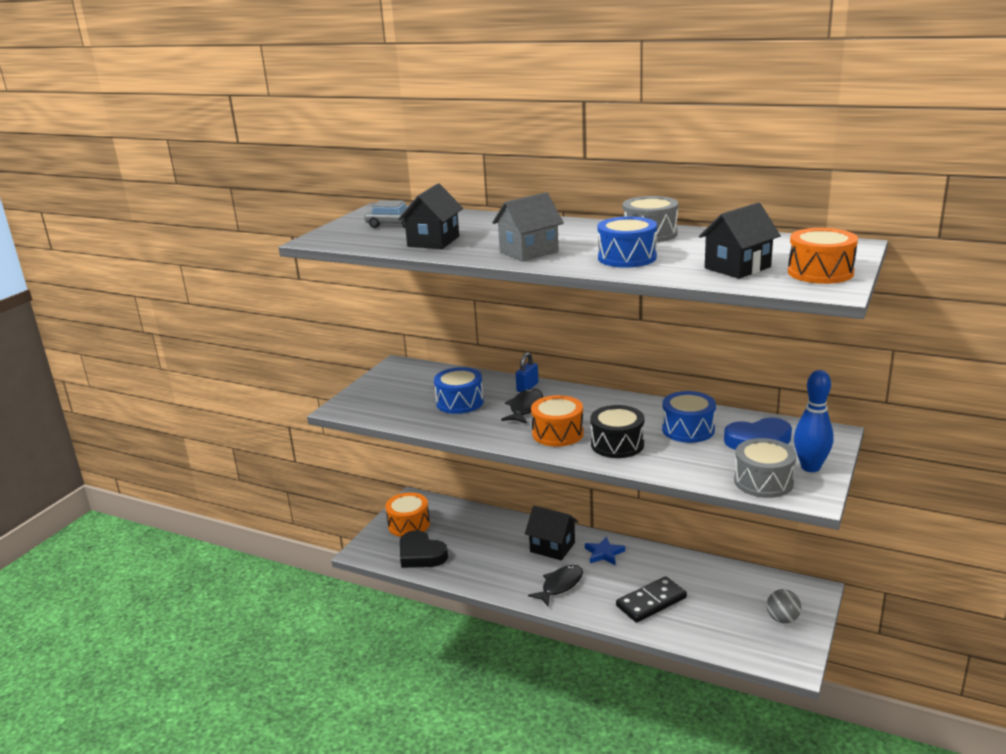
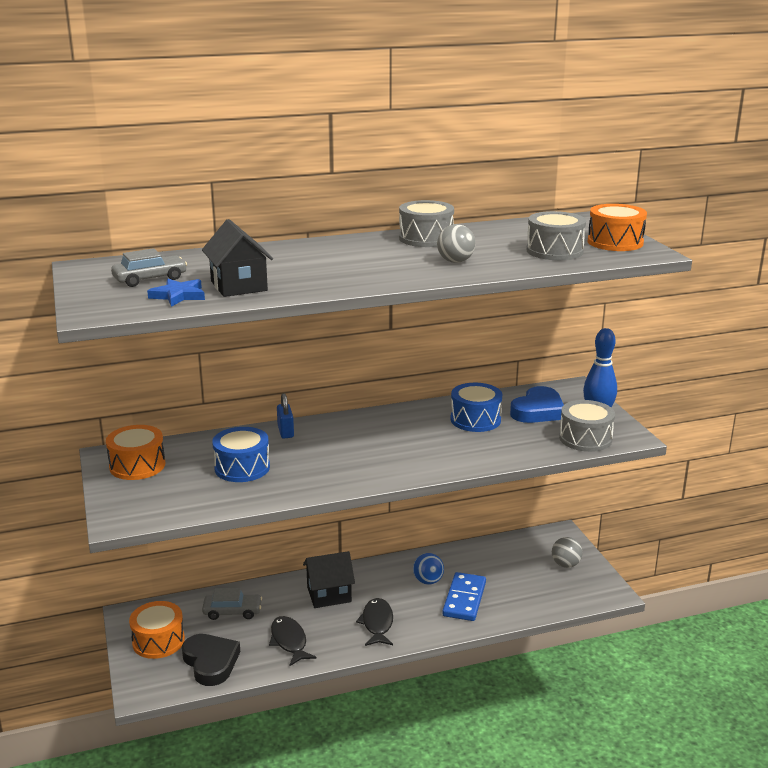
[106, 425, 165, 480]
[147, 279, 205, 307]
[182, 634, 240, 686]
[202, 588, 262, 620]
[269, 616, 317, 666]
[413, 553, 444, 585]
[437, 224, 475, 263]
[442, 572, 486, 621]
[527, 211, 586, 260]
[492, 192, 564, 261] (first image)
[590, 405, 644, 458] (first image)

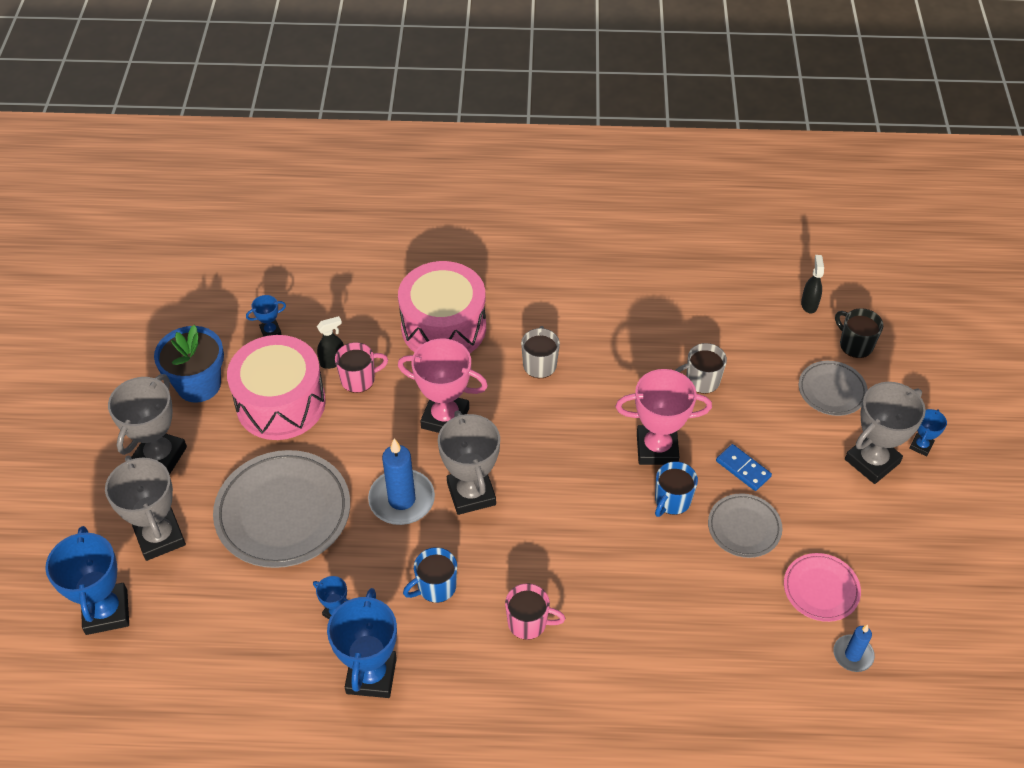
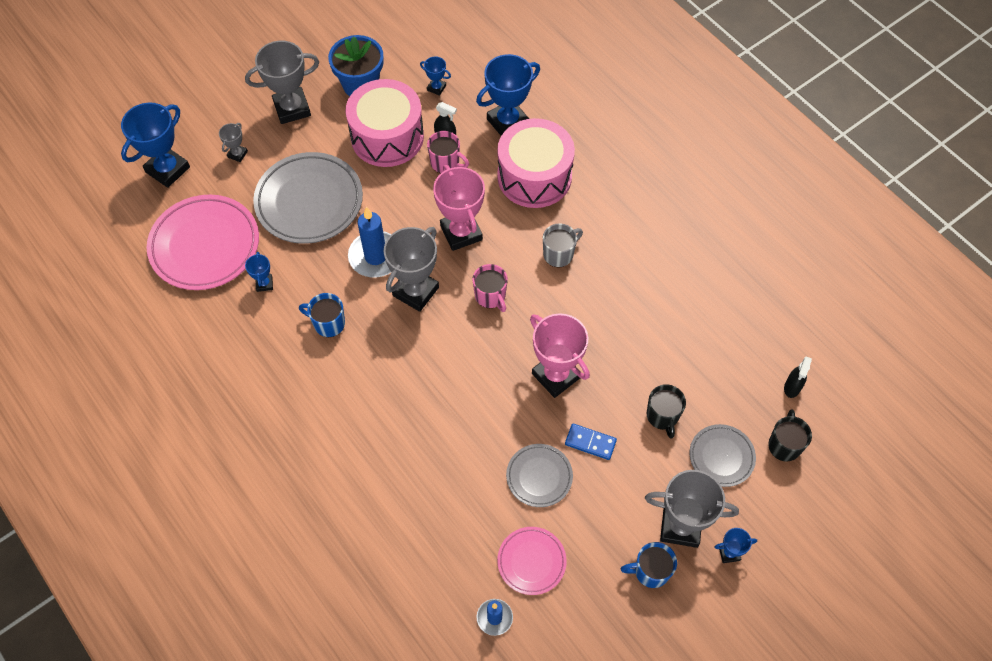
[147, 195, 259, 290]
[219, 123, 248, 162]
[472, 264, 508, 312]
[476, 54, 540, 136]
[565, 424, 617, 460]
[620, 542, 677, 588]
[646, 384, 686, 439]
[784, 356, 812, 398]
[675, 343, 727, 394] (first image)

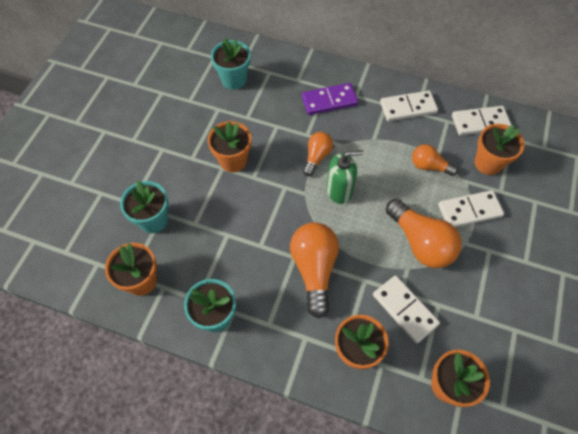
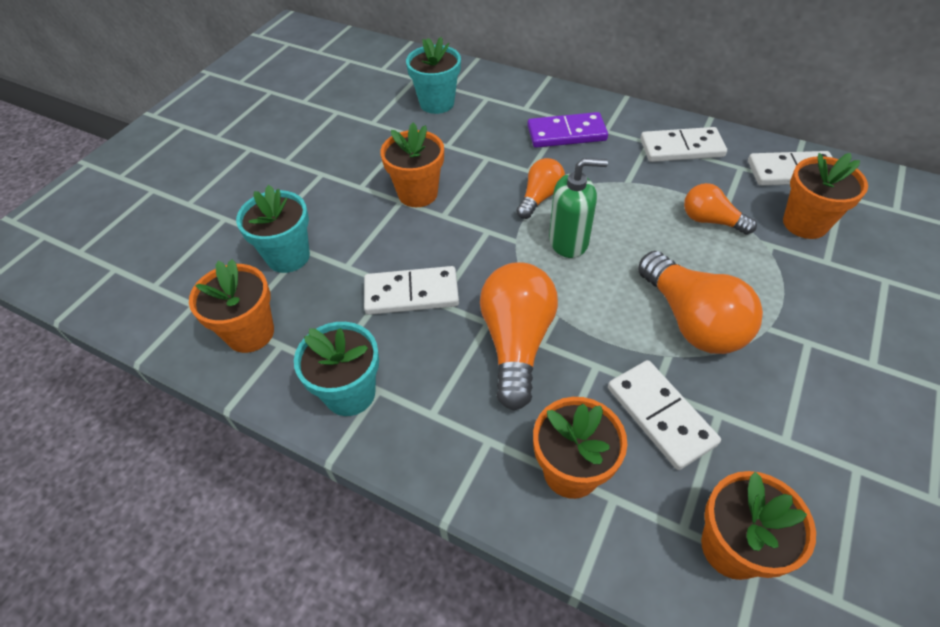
[364, 266, 459, 315]

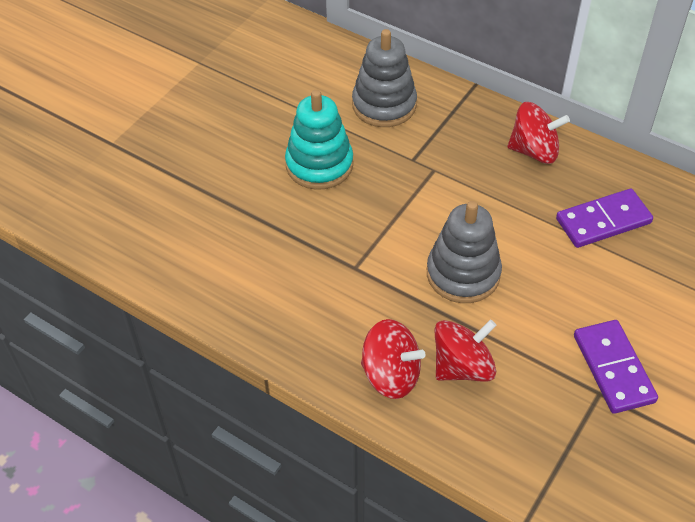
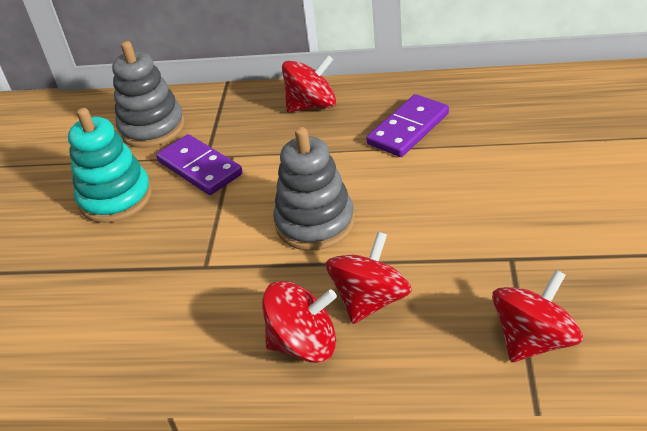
[156, 134, 243, 195]
[492, 270, 583, 362]

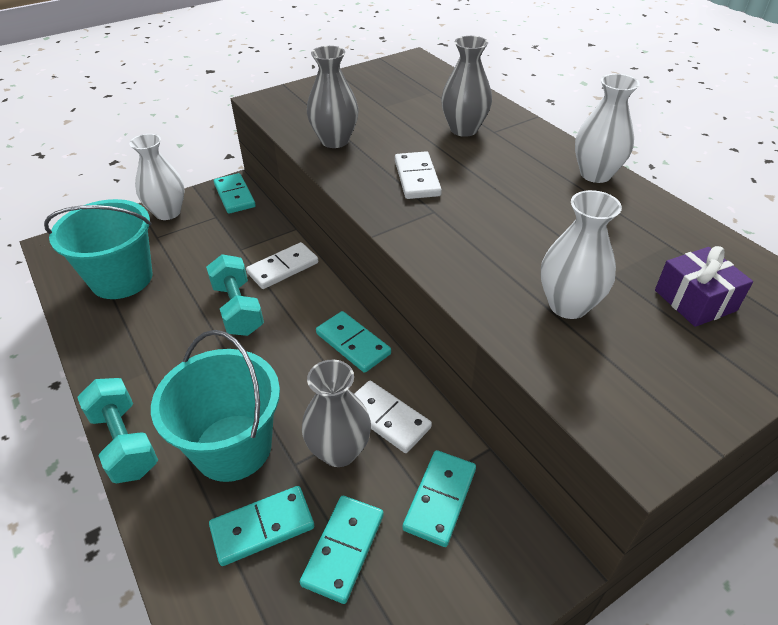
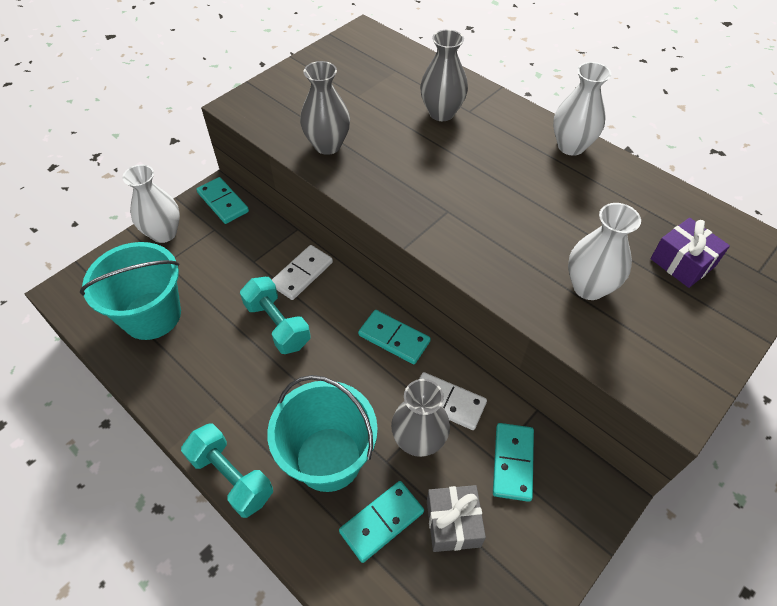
[427, 485, 486, 552]
[395, 151, 442, 199] (first image)

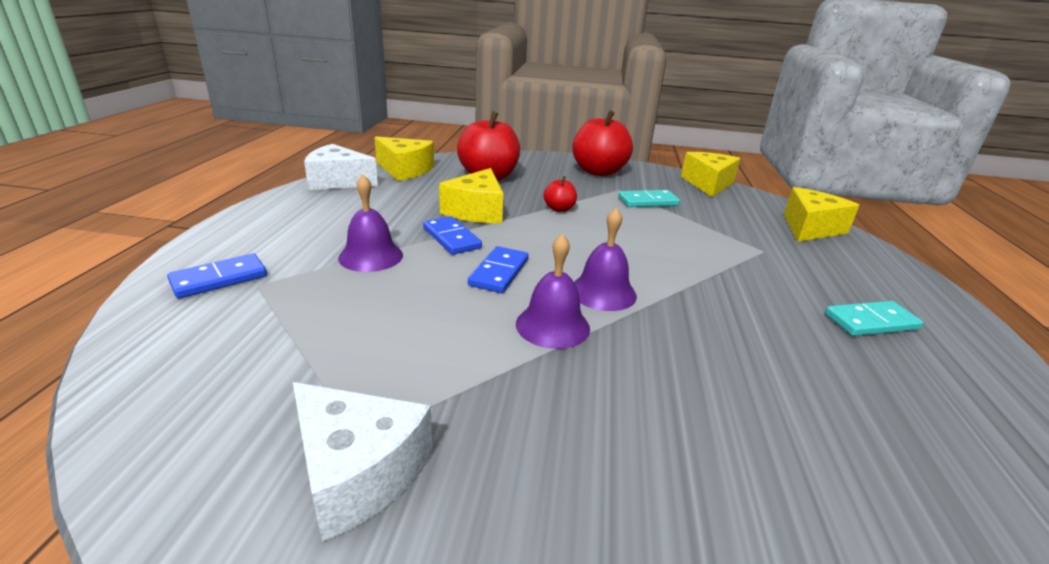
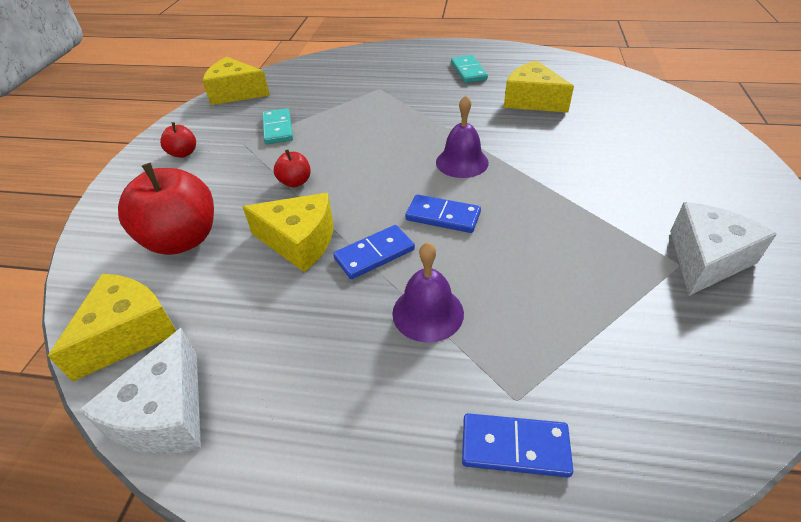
[160, 122, 196, 158]
[462, 413, 573, 478]
[504, 60, 574, 113]
[516, 233, 590, 349] (first image)

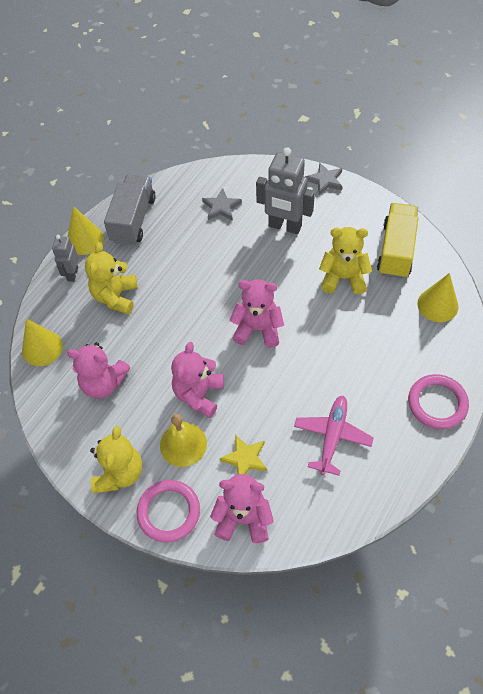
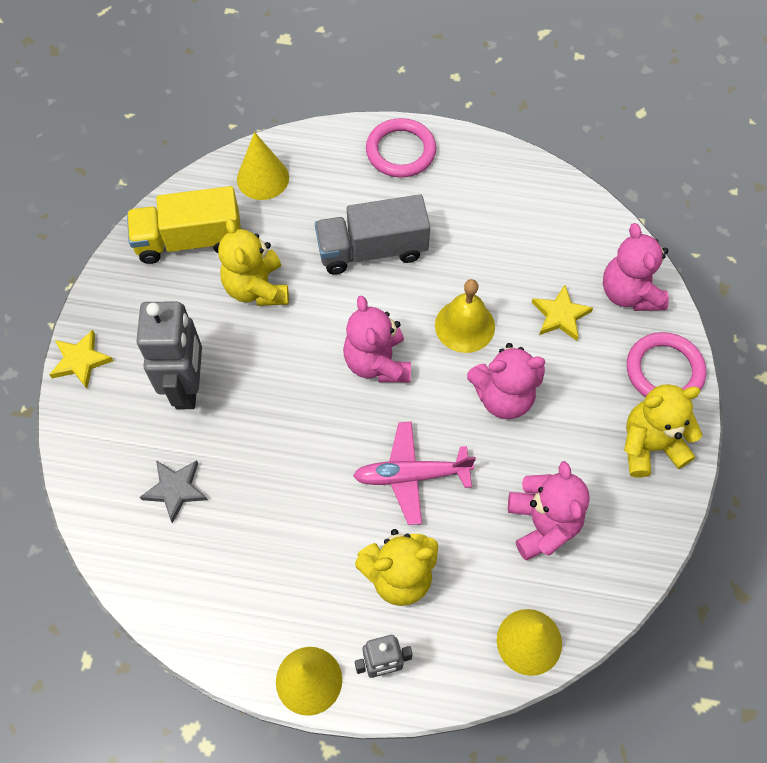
[49, 330, 113, 388]
[315, 194, 430, 275]
[353, 421, 476, 525]
[435, 279, 495, 353]

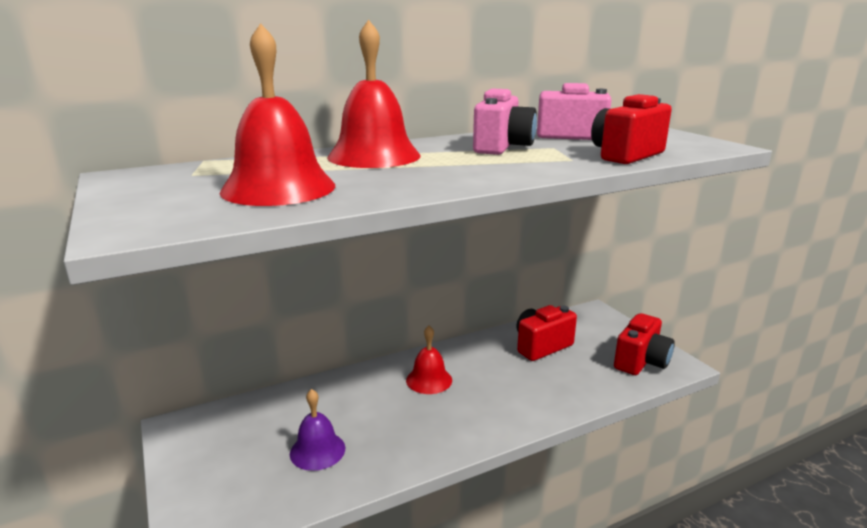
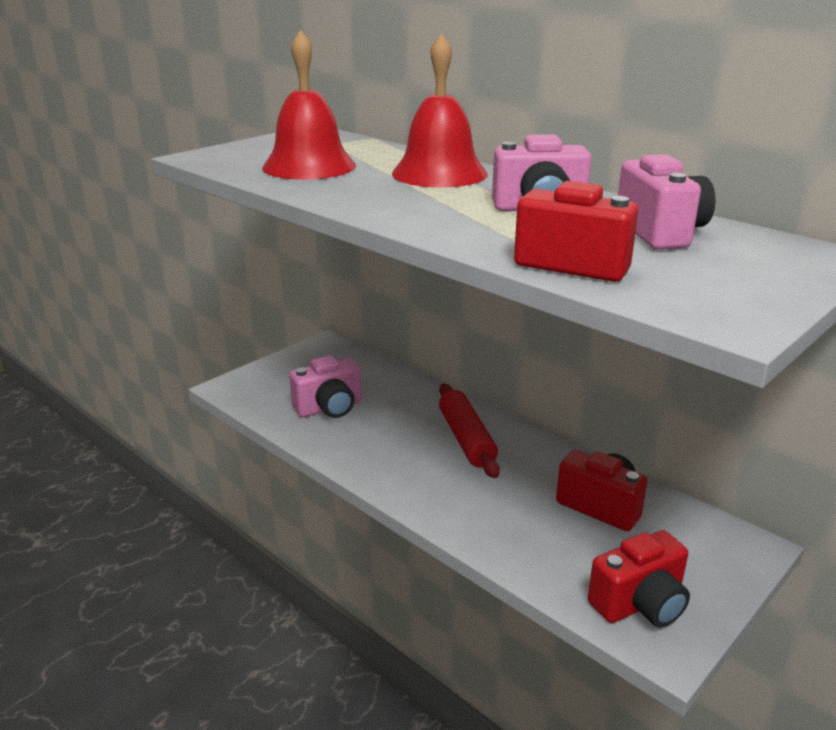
[289, 355, 362, 418]
[439, 384, 500, 478]
[588, 530, 690, 627]

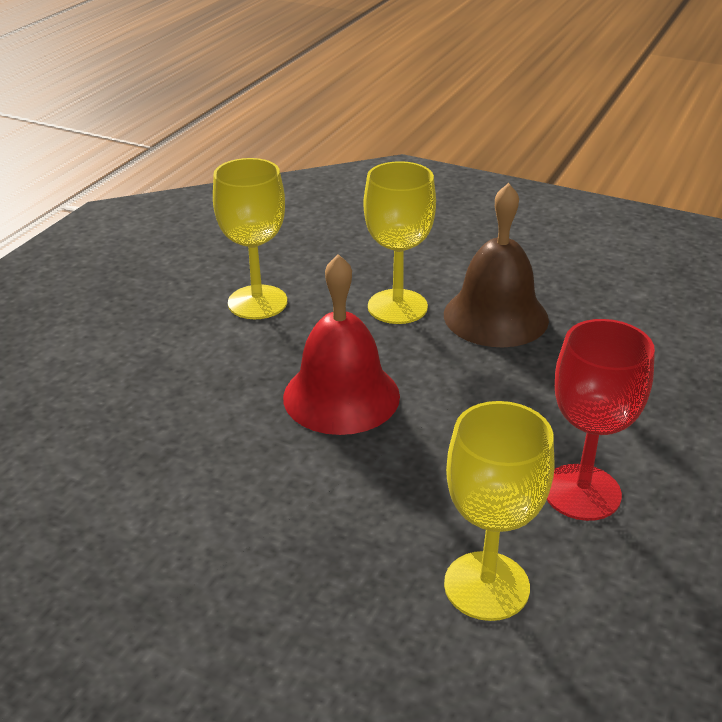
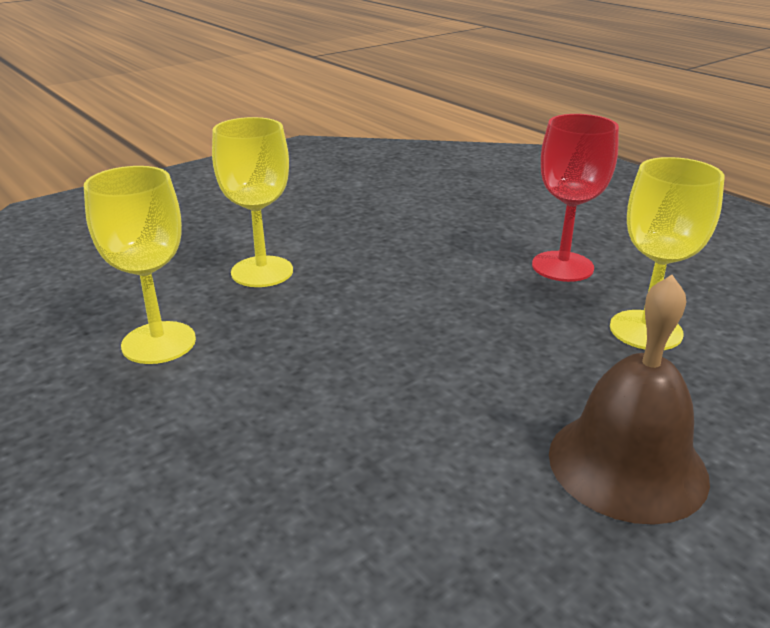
[549, 275, 710, 525]
[283, 254, 400, 435] (first image)

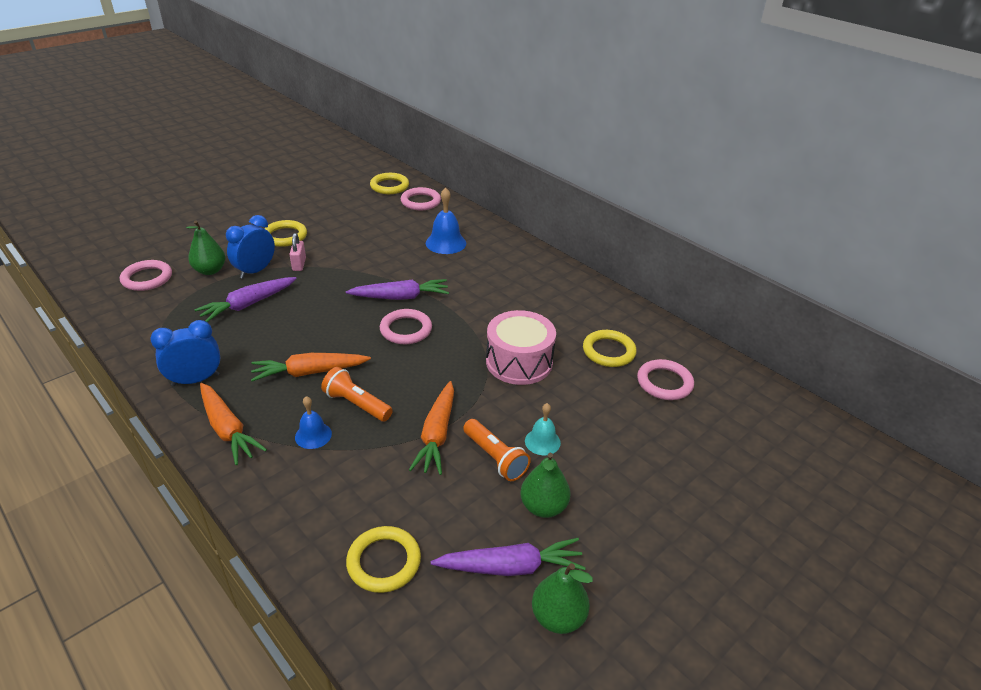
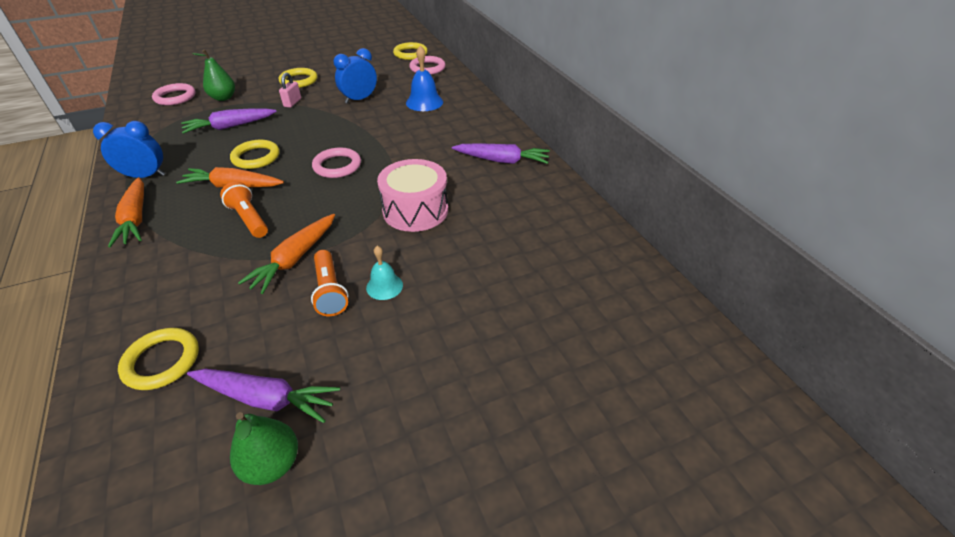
[230, 140, 280, 169]
[334, 48, 377, 104]
[452, 143, 550, 164]
[295, 396, 332, 449] (first image)
[520, 453, 571, 518] (first image)
[637, 359, 694, 400] (first image)

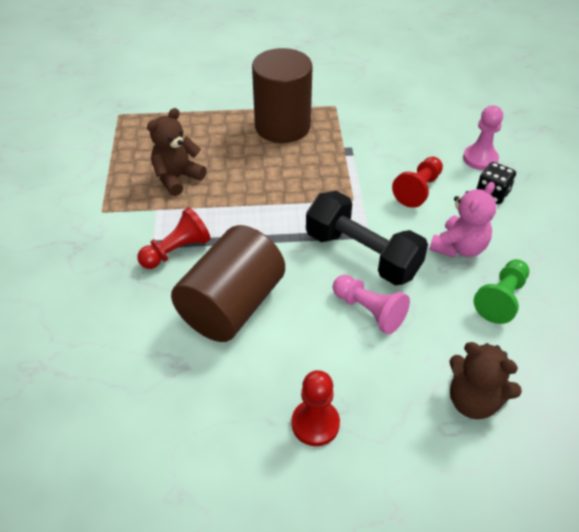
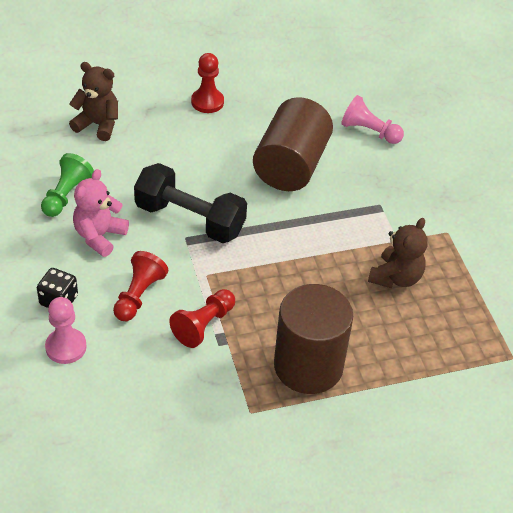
[169, 289, 235, 348]
[341, 95, 404, 144]

